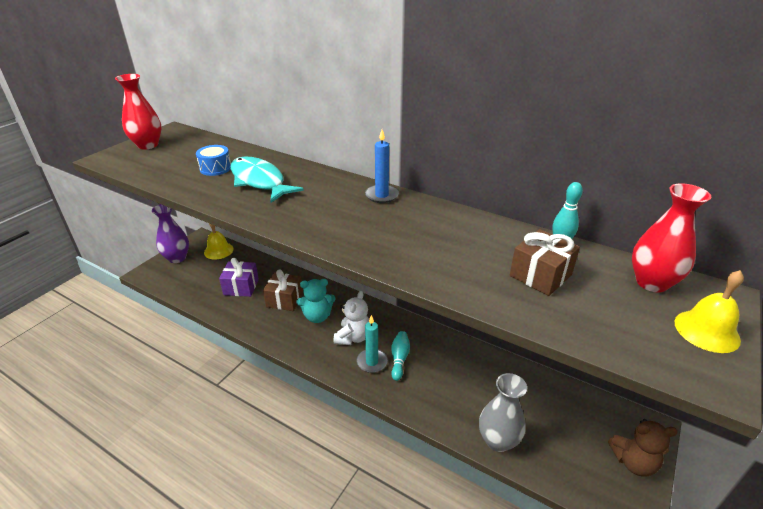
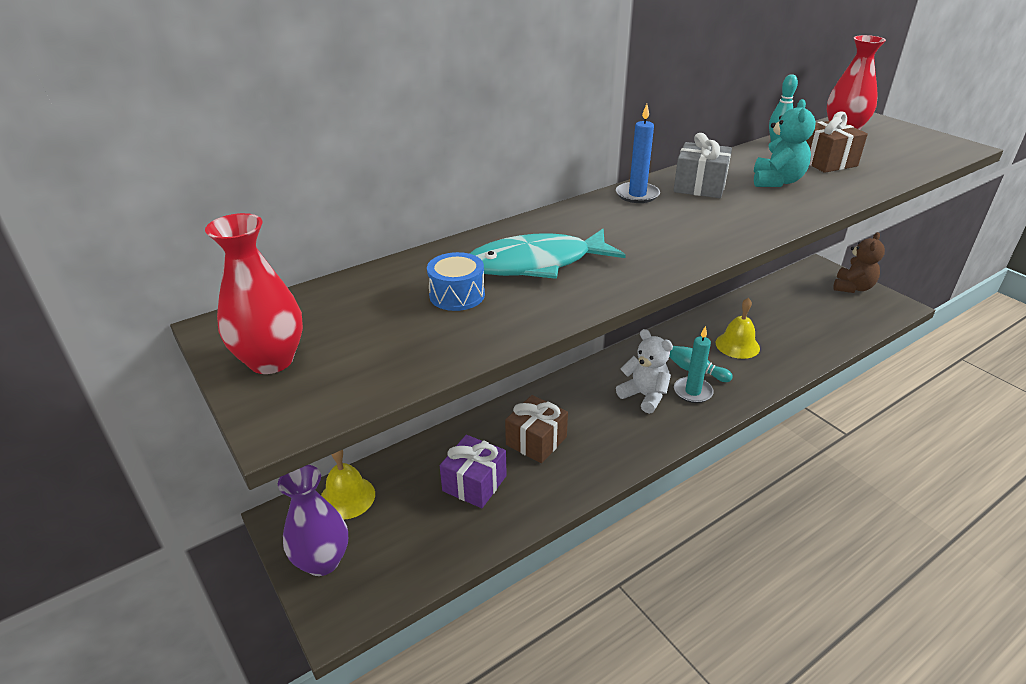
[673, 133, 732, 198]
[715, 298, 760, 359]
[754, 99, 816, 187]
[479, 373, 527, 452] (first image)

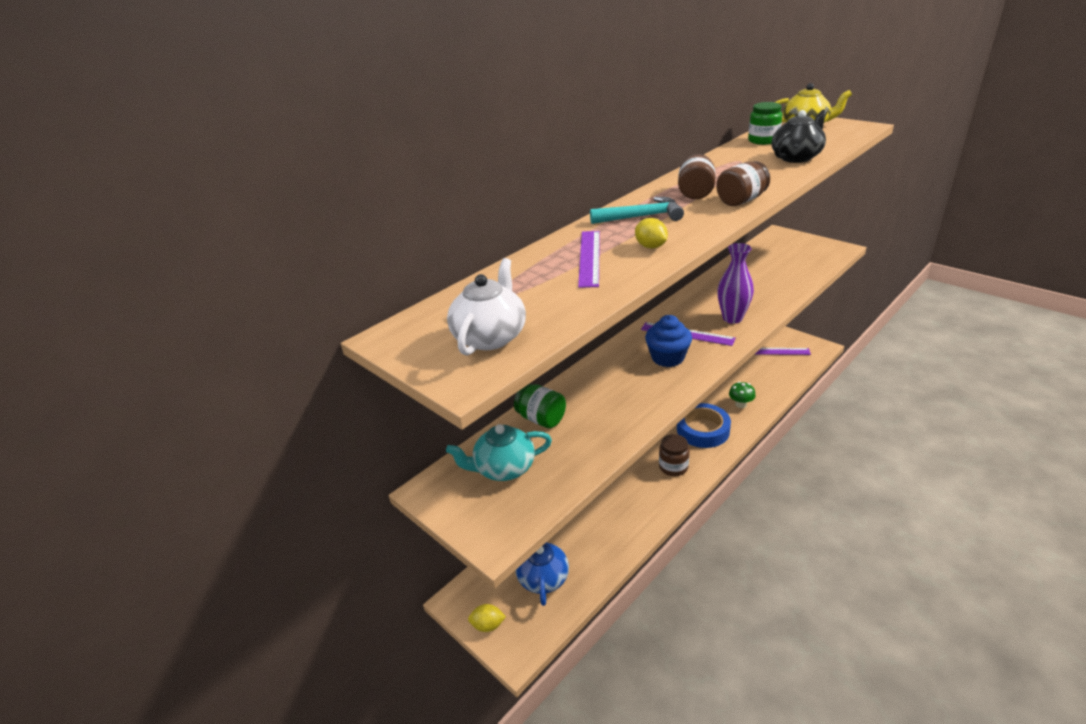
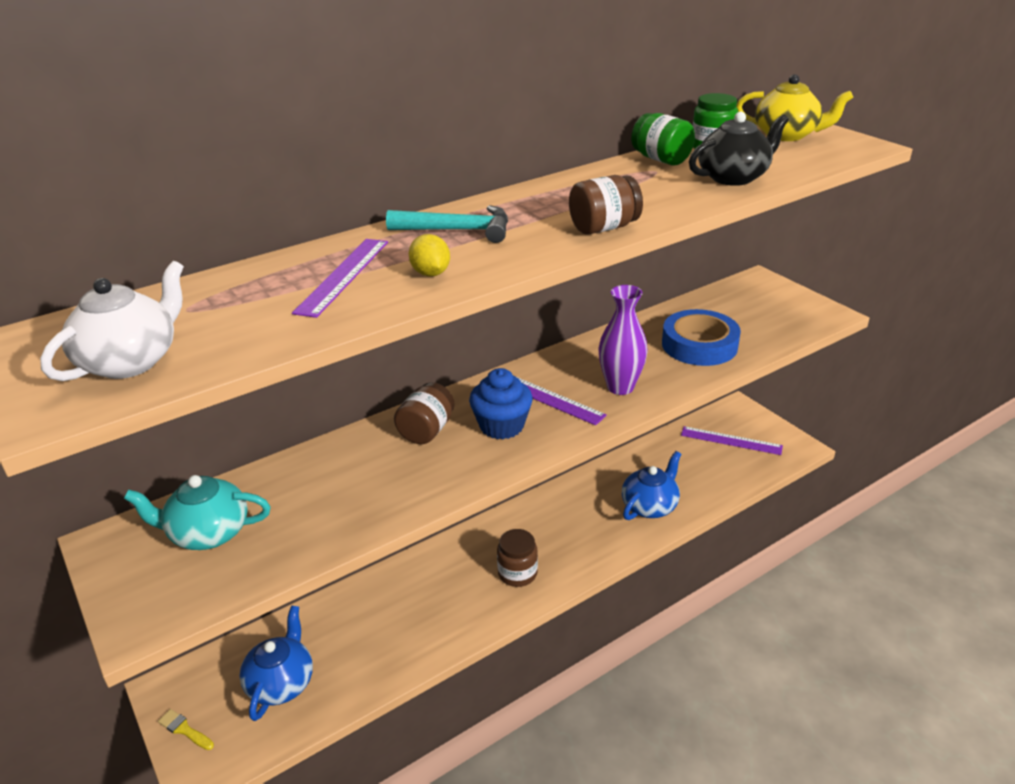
[158, 709, 214, 750]
[394, 382, 455, 444]
[622, 451, 681, 520]
[631, 113, 695, 165]
[662, 309, 741, 366]

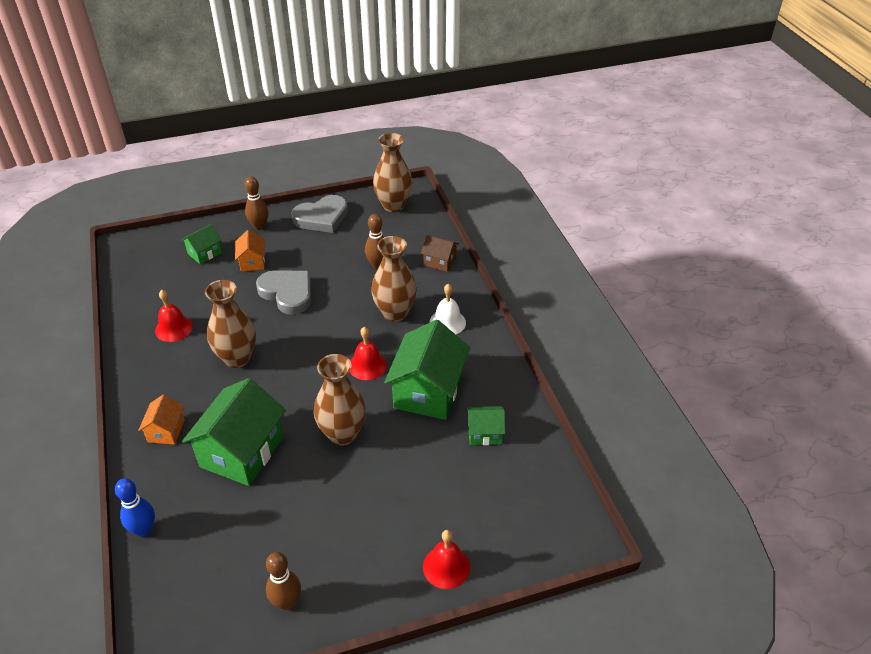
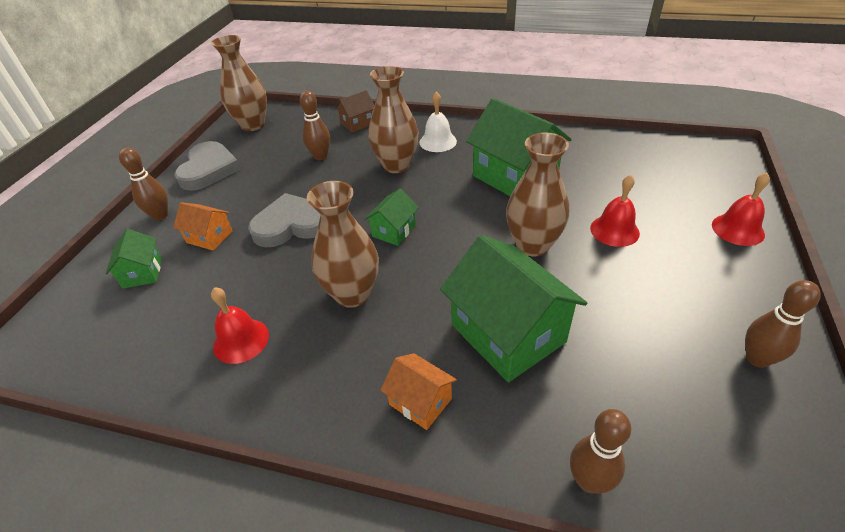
[365, 188, 419, 246]
[570, 409, 631, 494]
[590, 175, 640, 247]

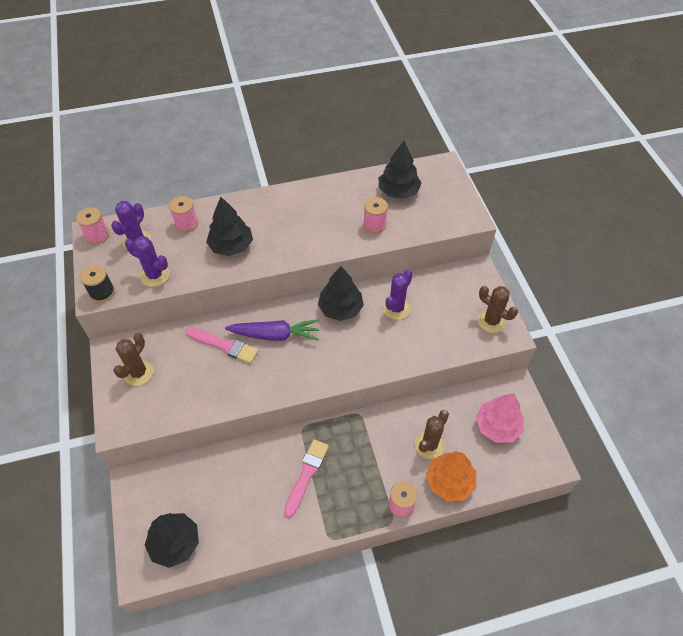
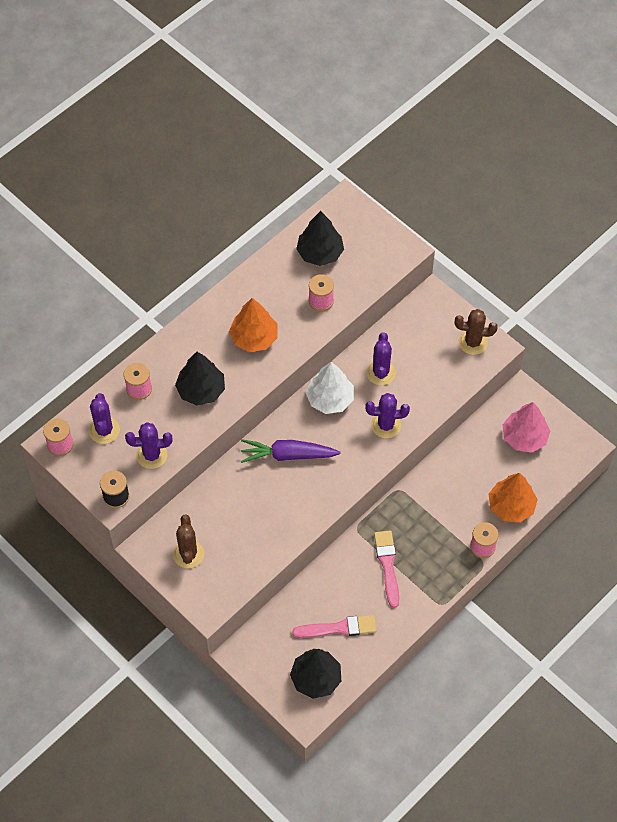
[229, 298, 278, 352]
[241, 439, 340, 463]
[292, 615, 376, 638]
[306, 362, 354, 414]
[365, 393, 410, 438]
[415, 410, 449, 459] (first image)

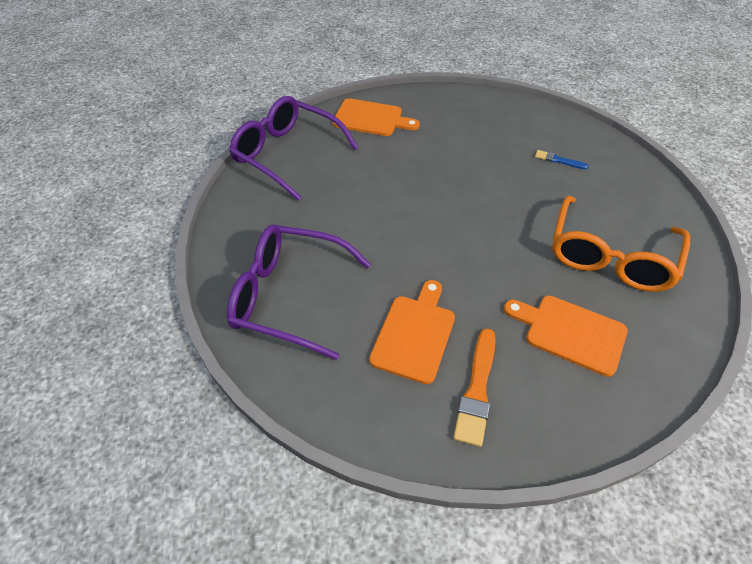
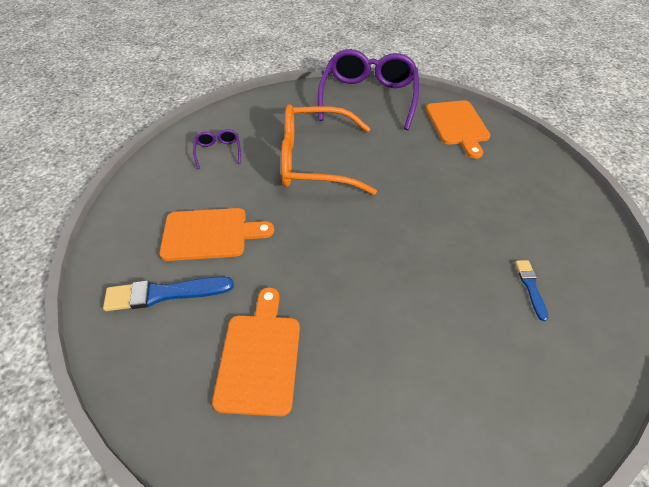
[103, 277, 234, 311]
[193, 129, 241, 169]
[281, 104, 377, 195]

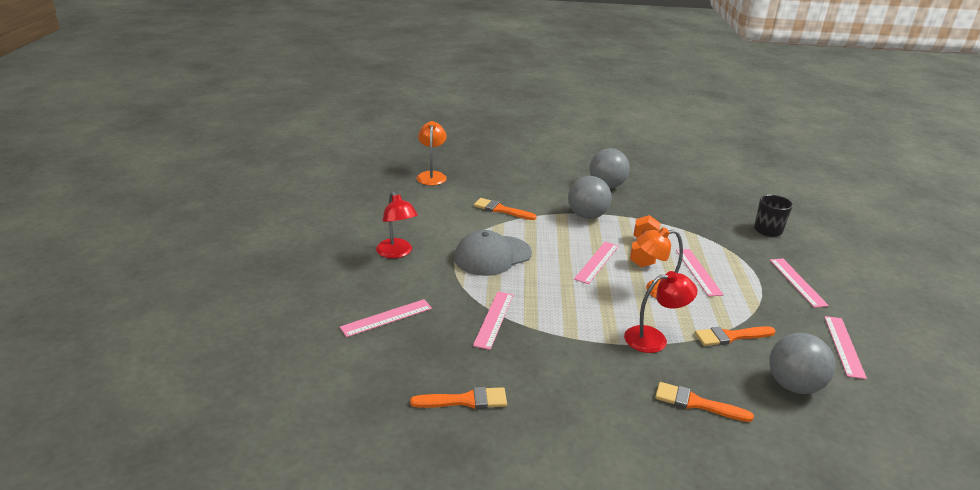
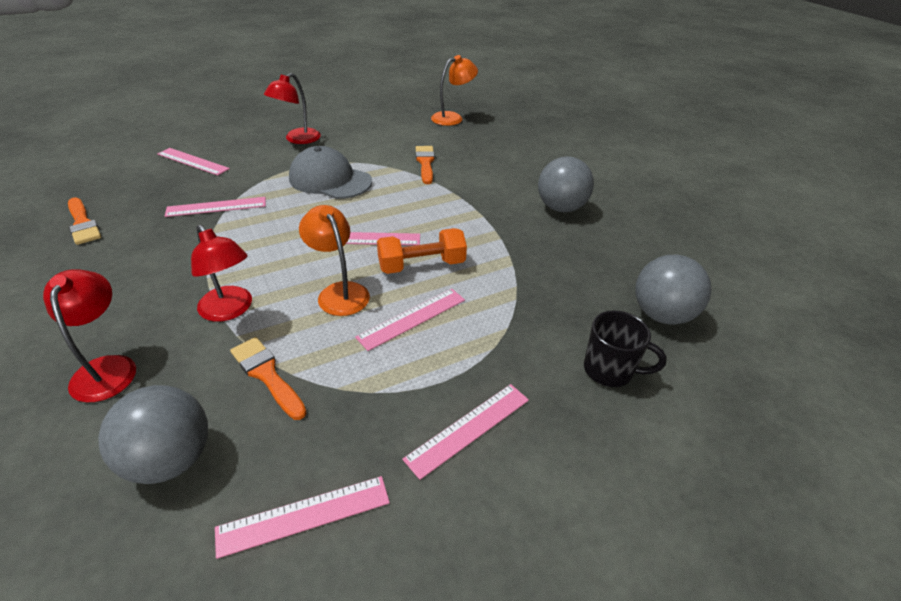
[43, 269, 136, 402]
[635, 255, 712, 325]

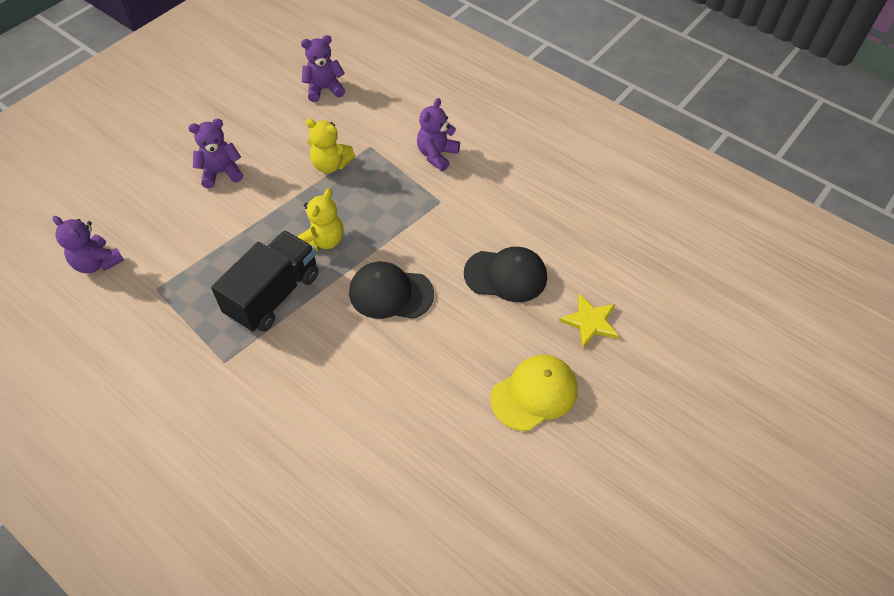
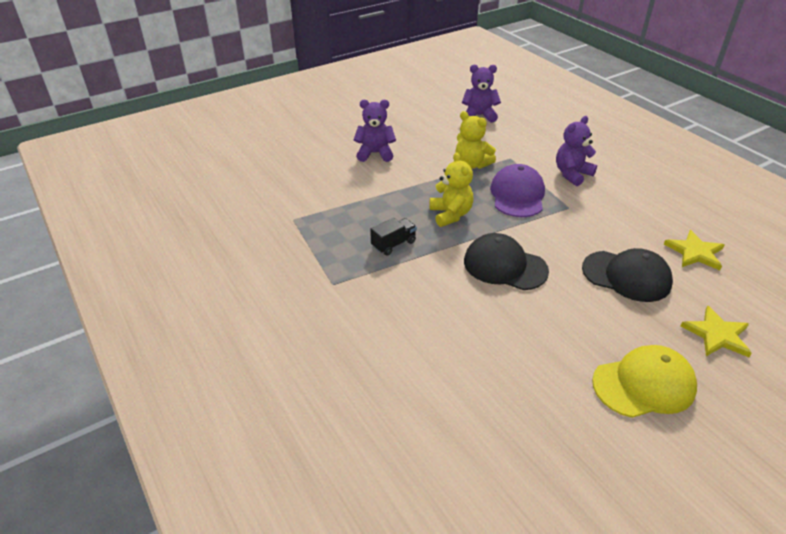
[370, 218, 417, 256]
[430, 152, 473, 227]
[490, 164, 545, 217]
[663, 230, 724, 270]
[53, 216, 124, 273] (first image)

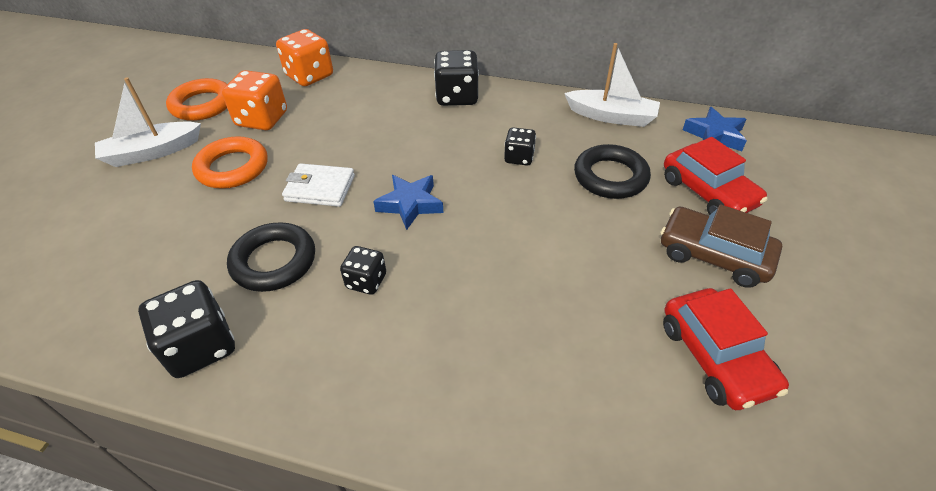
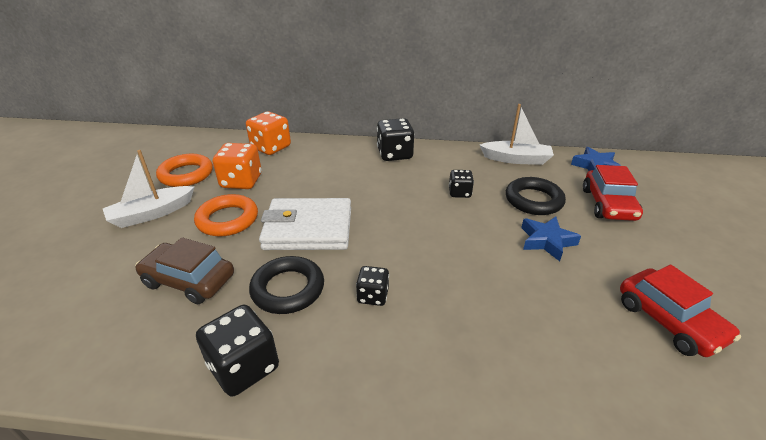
[135, 237, 234, 304]
[259, 198, 351, 250]
[521, 217, 581, 261]
[583, 165, 643, 221]

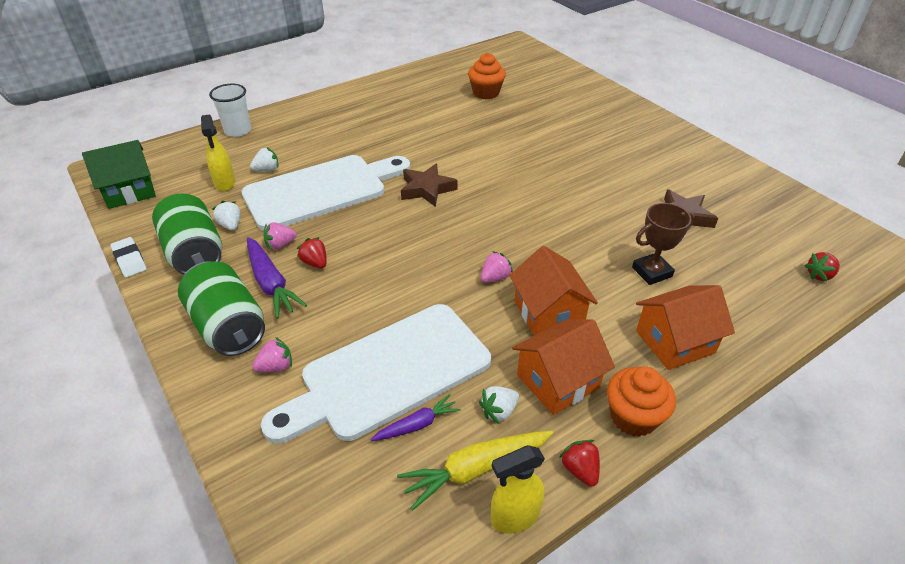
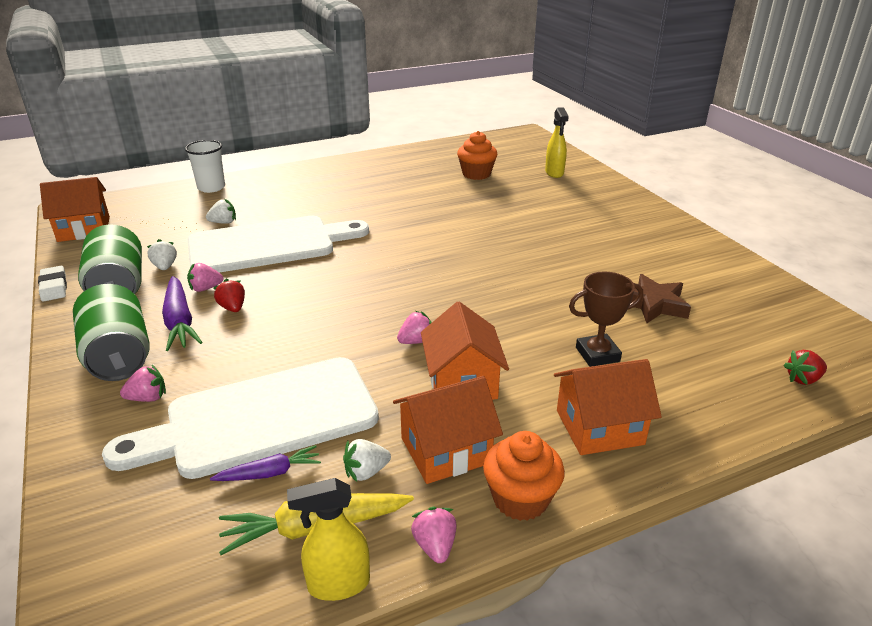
[40, 177, 110, 242]
[411, 507, 457, 563]
[545, 107, 569, 178]
[401, 164, 457, 207] (first image)

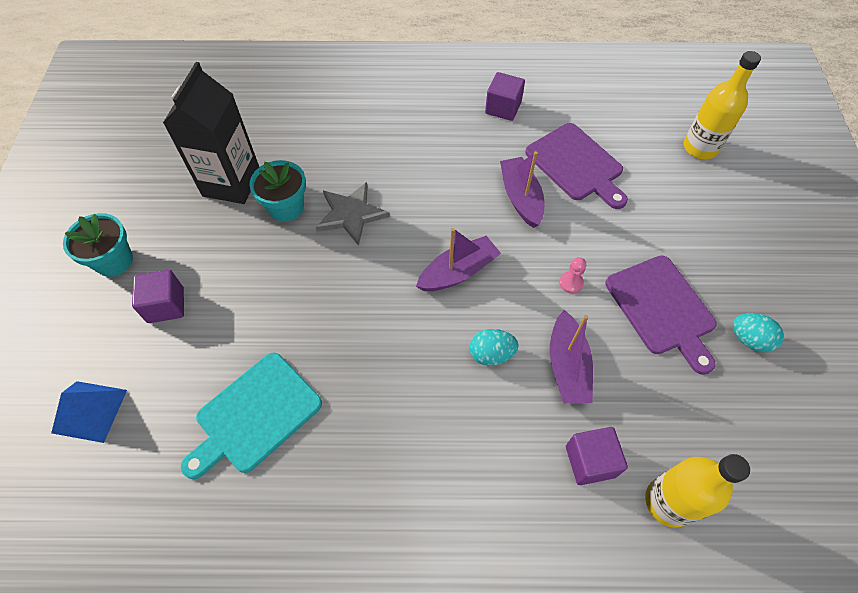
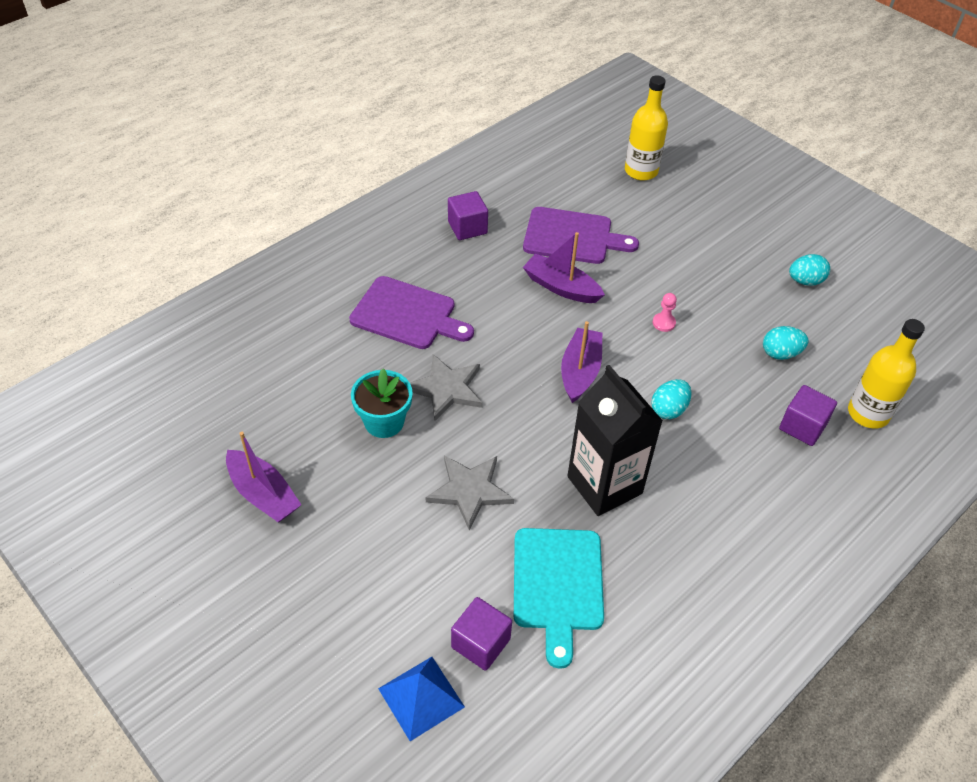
[226, 432, 301, 522]
[349, 276, 474, 349]
[426, 455, 514, 531]
[451, 597, 512, 671]
[567, 365, 663, 516]
[763, 326, 808, 360]
[63, 213, 133, 277] (first image)

